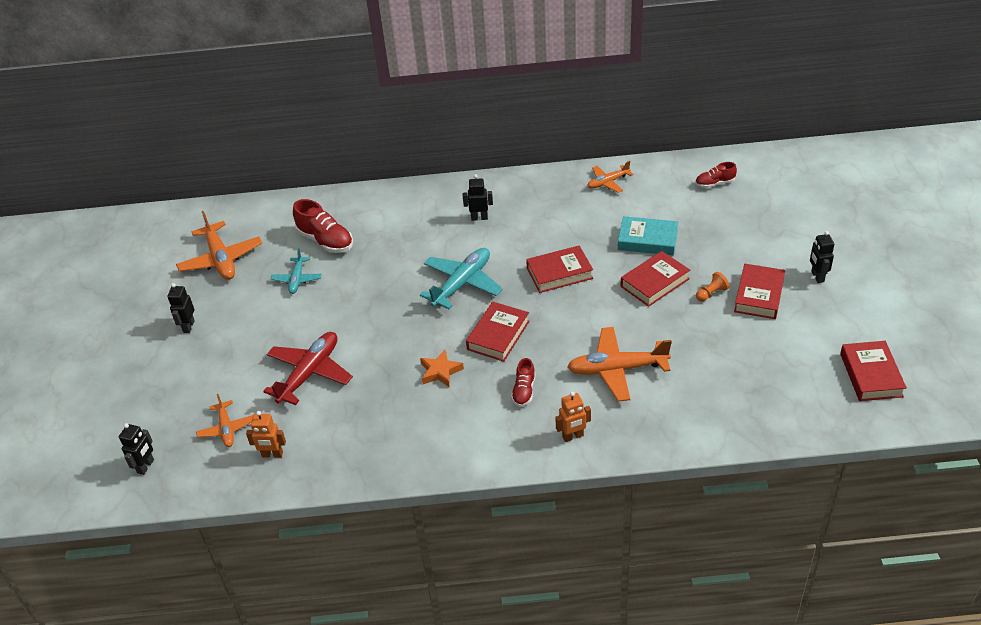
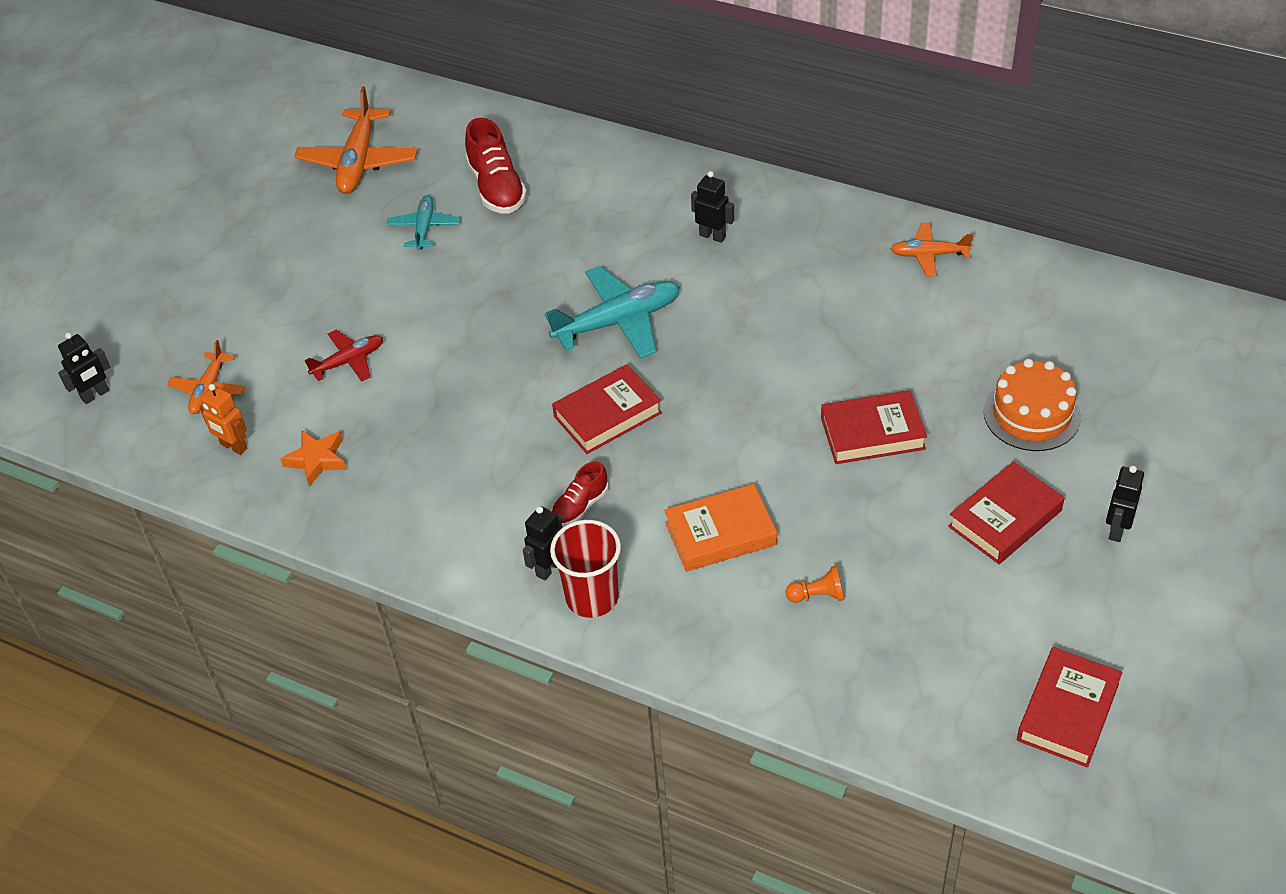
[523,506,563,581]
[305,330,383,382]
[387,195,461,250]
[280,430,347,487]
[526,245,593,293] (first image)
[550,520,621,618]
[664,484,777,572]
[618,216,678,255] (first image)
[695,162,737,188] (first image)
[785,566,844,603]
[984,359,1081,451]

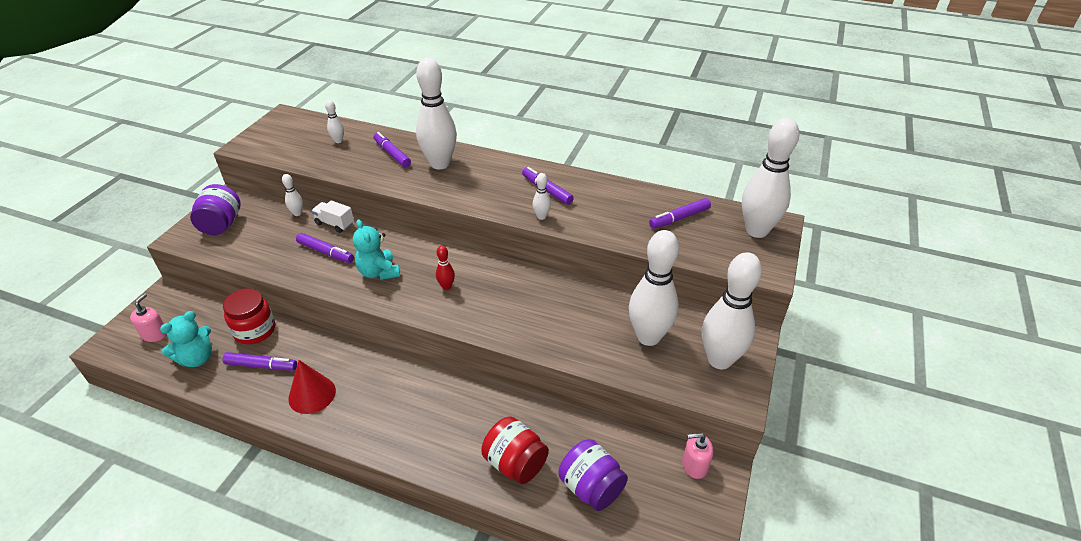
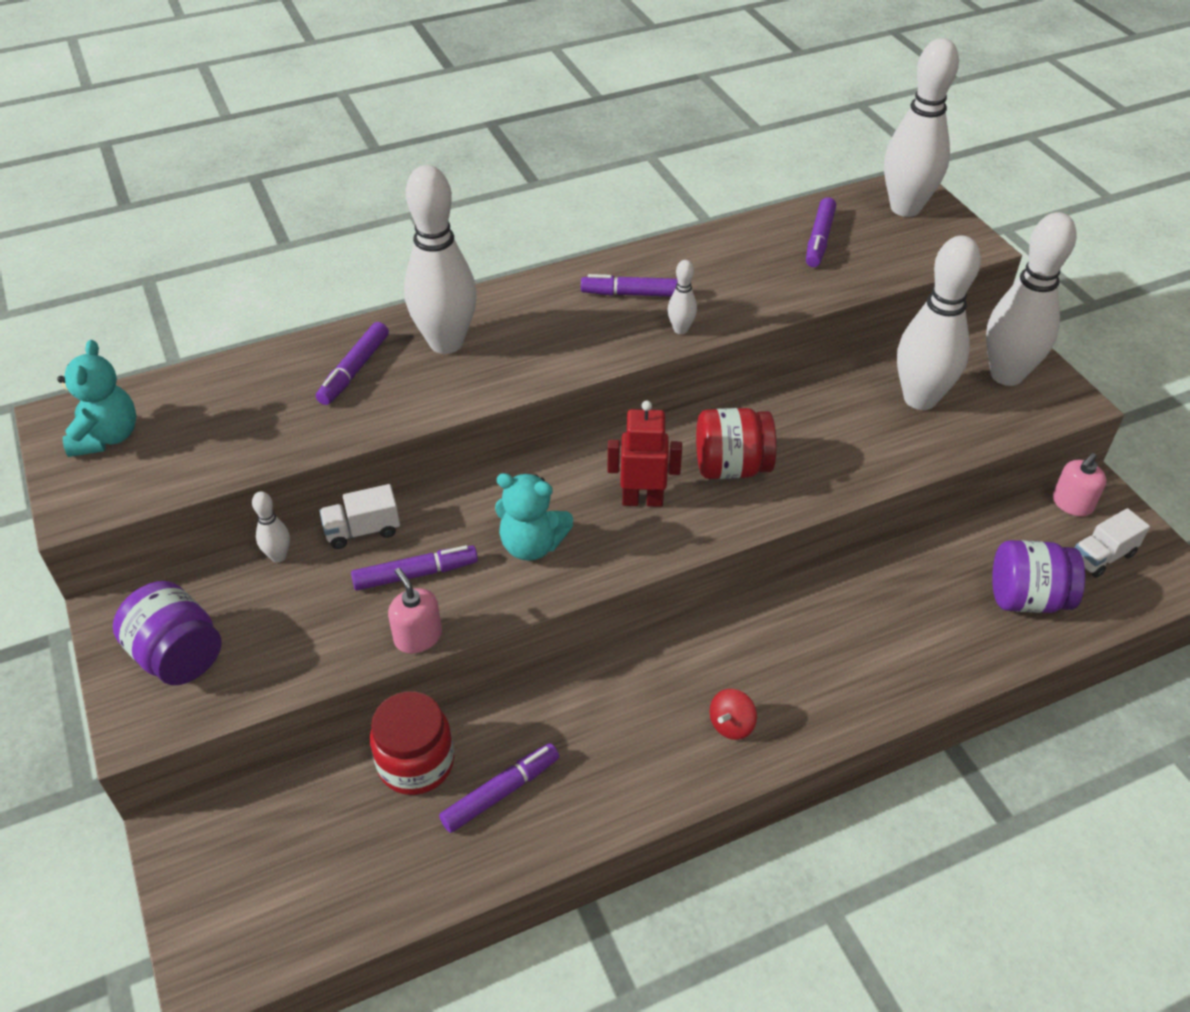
[388,568,442,653]
[57,340,136,457]
[288,360,336,414] (first image)
[325,100,344,143] (first image)
[316,322,389,405]
[608,401,682,507]
[696,408,777,479]
[710,689,757,740]
[1075,508,1150,578]

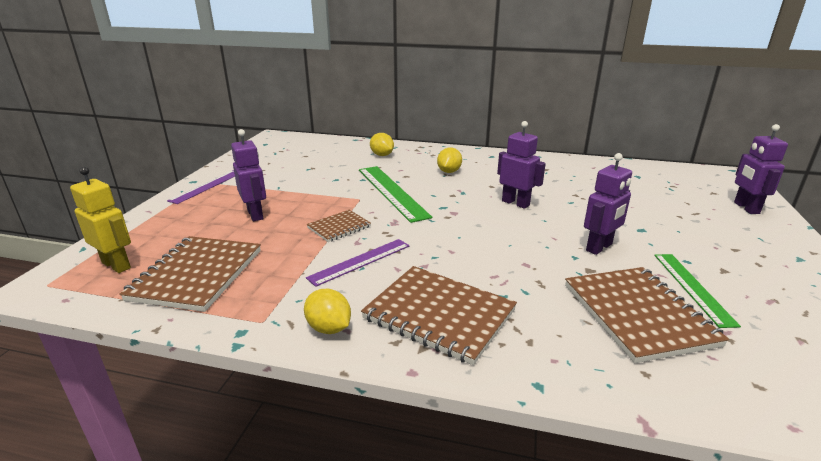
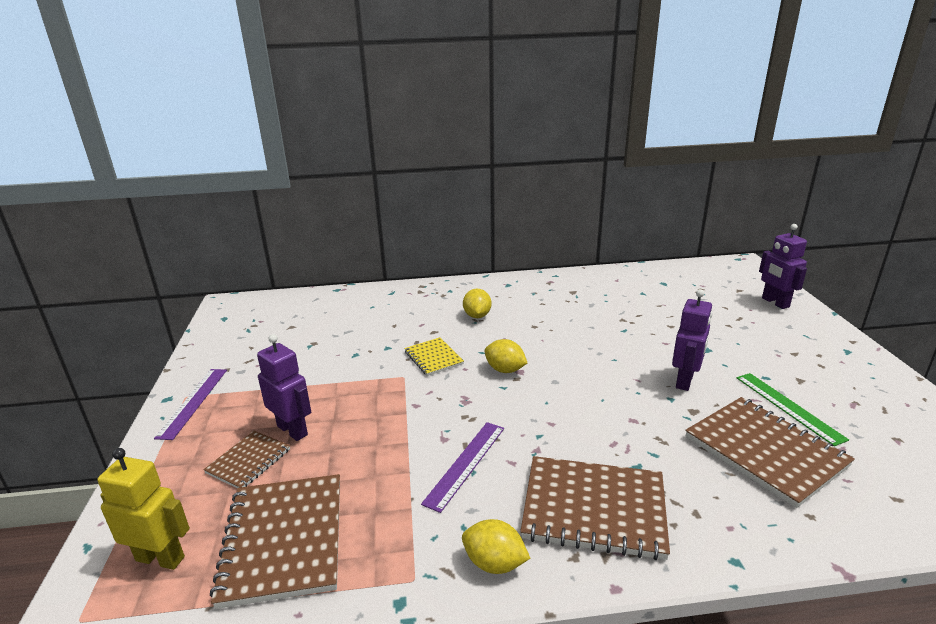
[203,431,290,488]
[404,337,464,376]
[484,339,527,373]
[497,121,546,209] (first image)

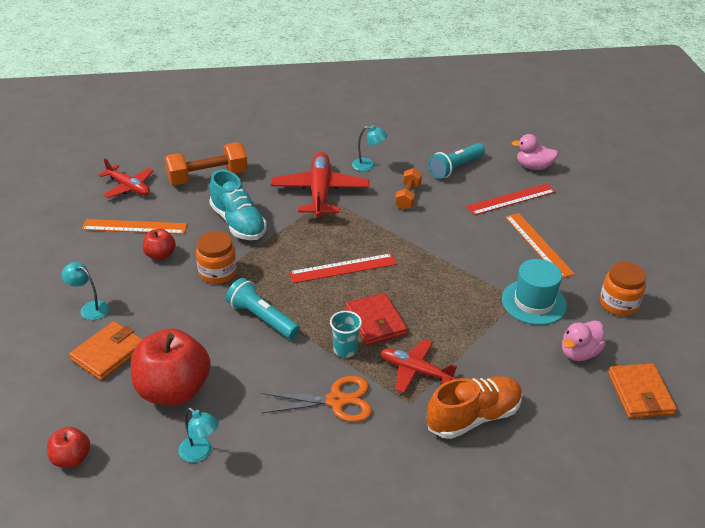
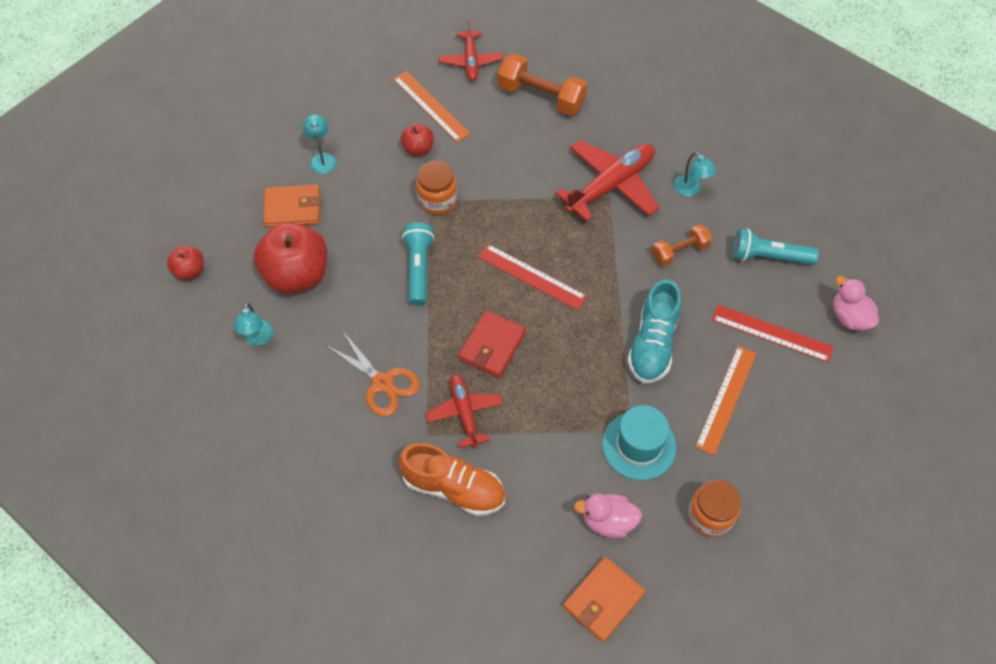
[627,279,681,383]
[330,311,362,357] (first image)

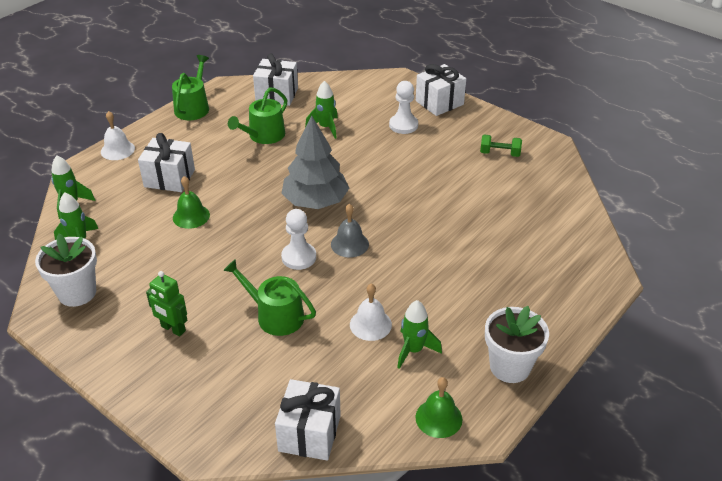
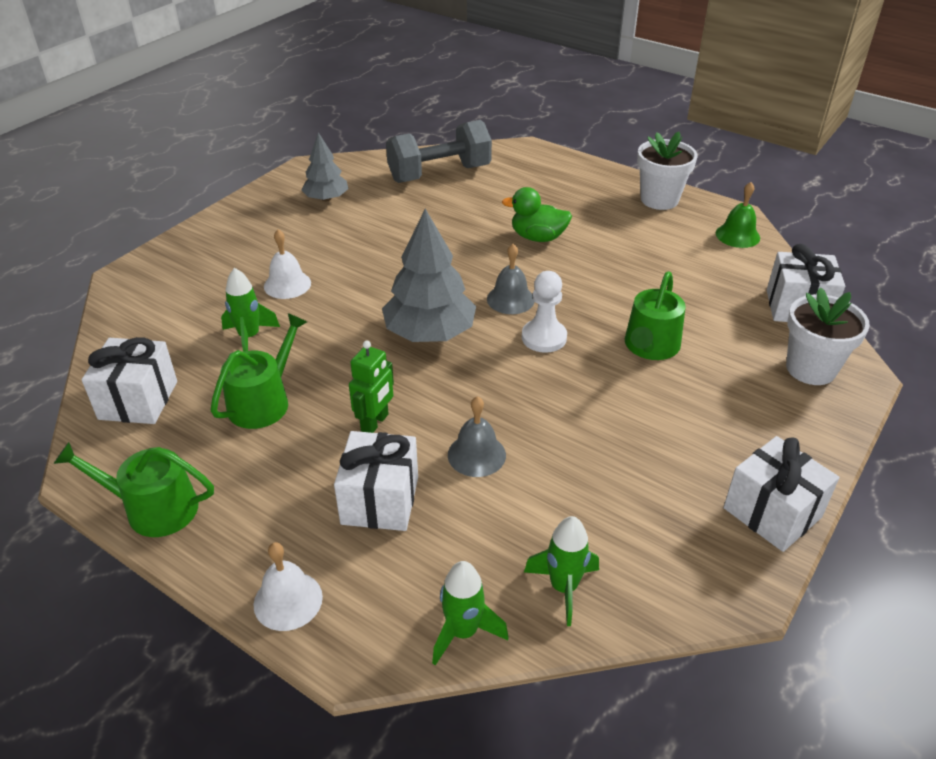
[786,287,870,385]
[349,340,394,433]
[448,396,506,477]
[211,313,307,429]
[264,229,311,299]
[389,81,418,134] (first image)
[397,300,442,369] (first image)
[723,436,839,552]
[301,132,349,201]
[386,120,492,183]
[502,187,572,242]

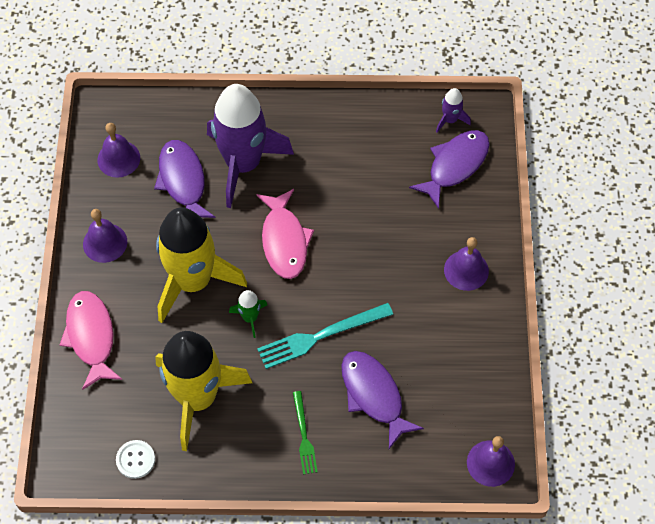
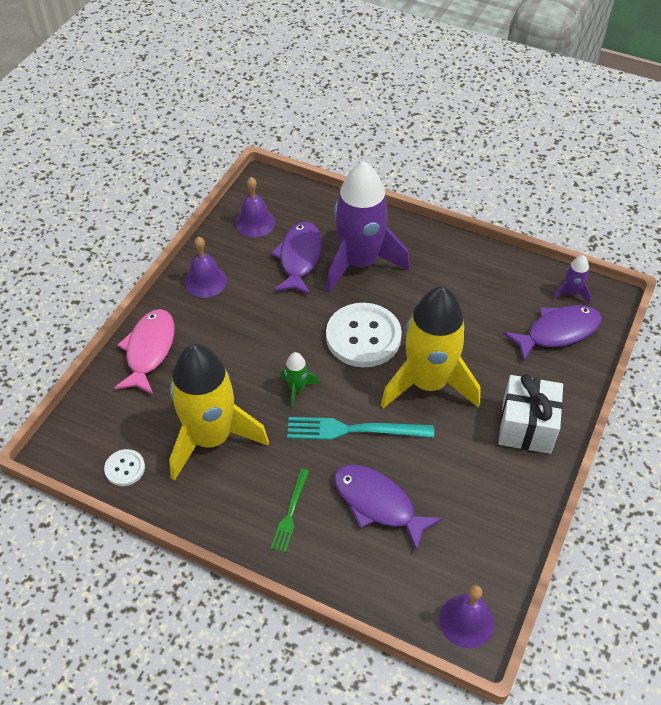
[381,286,480,408]
[326,303,402,367]
[334,465,443,552]
[498,374,563,454]

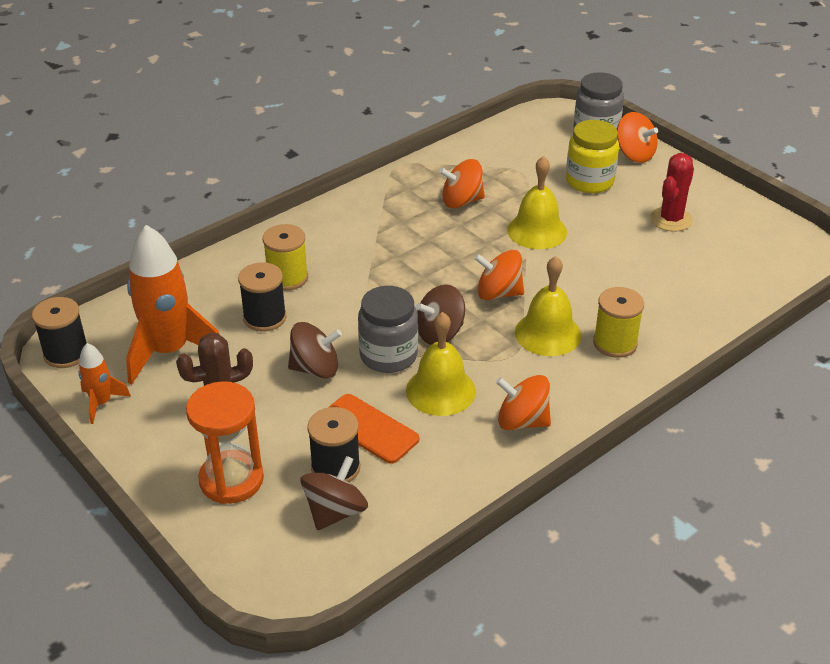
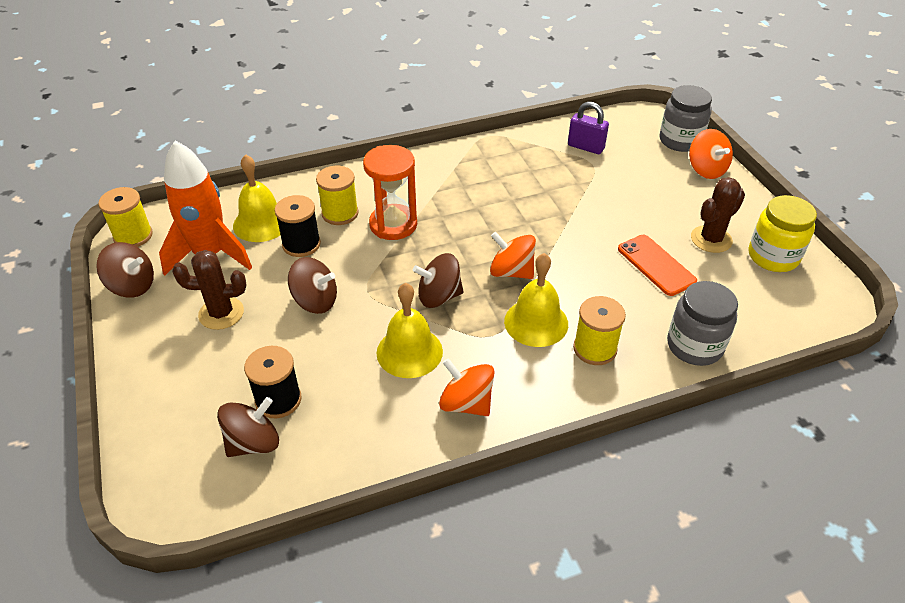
[98,187,153,247]
[96,242,154,298]
[363,145,417,240]
[618,235,697,296]
[667,281,738,366]
[439,159,485,208] (first image)
[233,154,280,242]
[749,195,817,272]
[691,177,745,253]
[568,102,609,154]

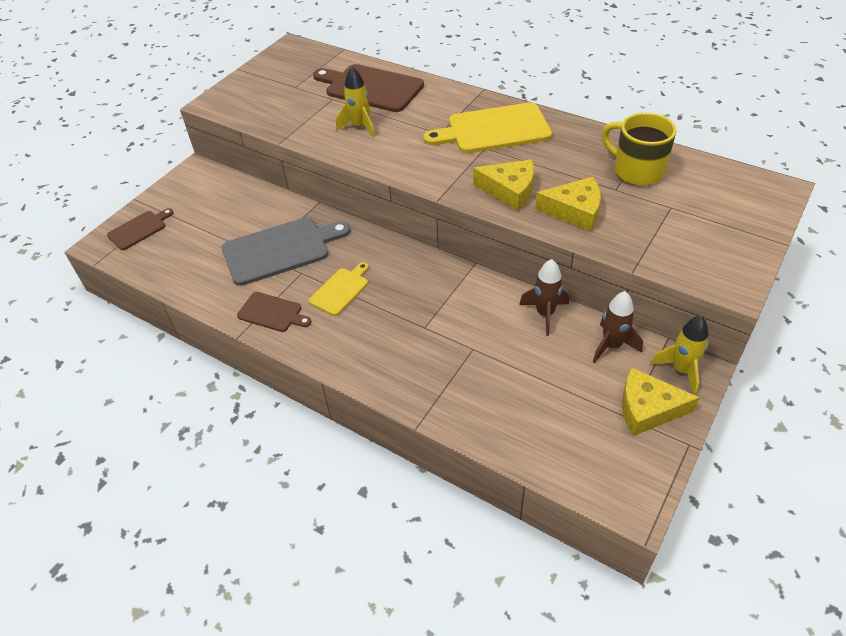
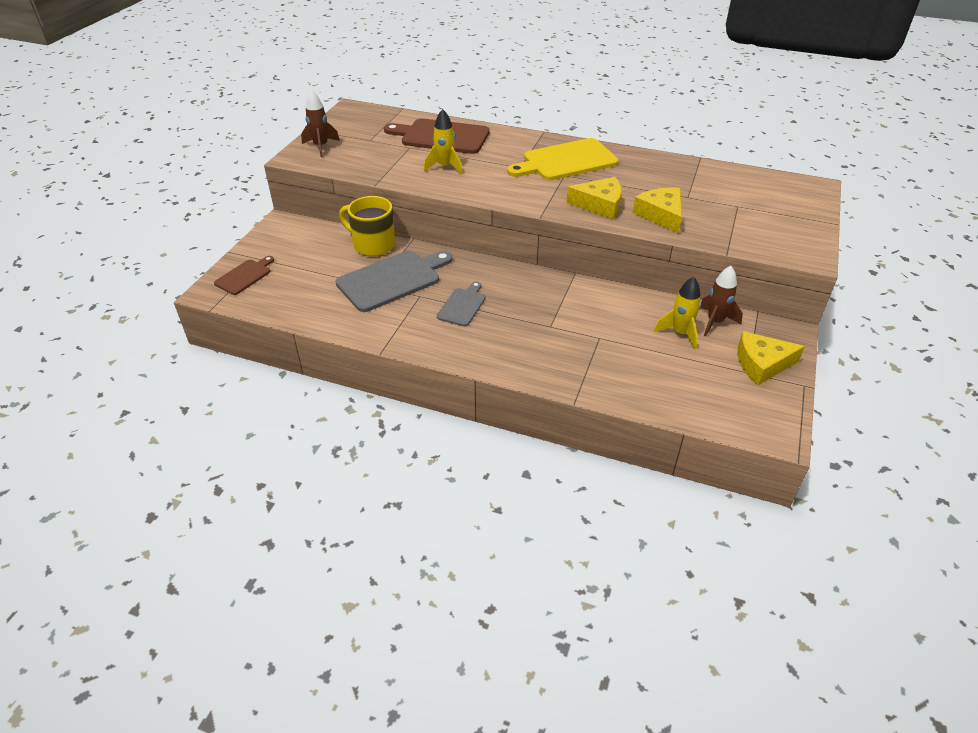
[237,292,311,332] (first image)
[437,282,486,327]
[301,90,340,157]
[633,187,682,234]
[339,196,396,256]
[654,277,701,350]

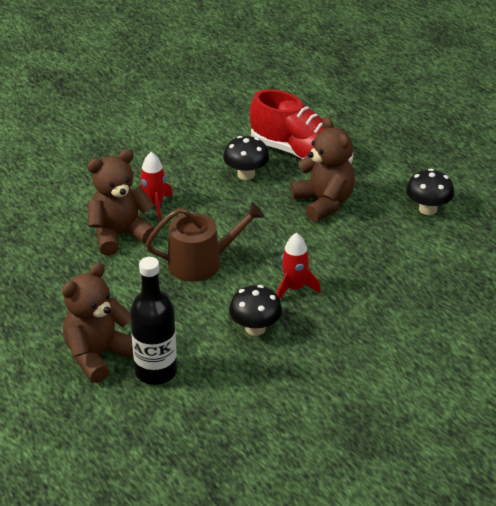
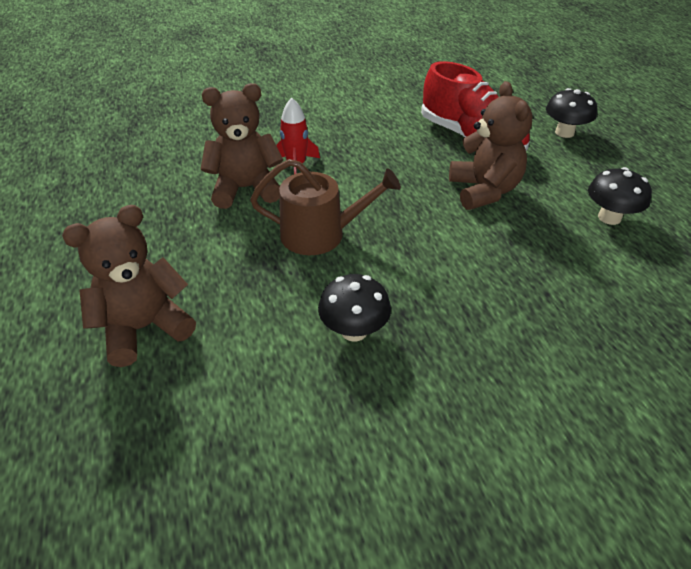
[130,257,177,385] (first image)
[546,88,597,138]
[277,233,321,299] (first image)

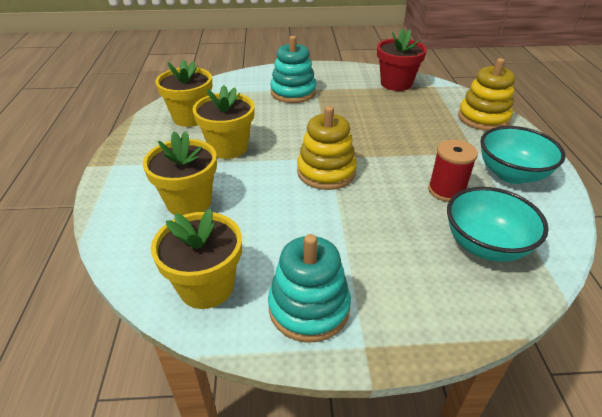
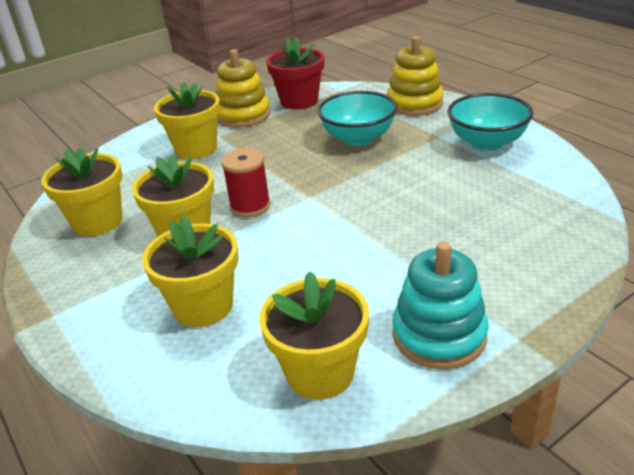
[154,81,220,159]
[215,49,271,128]
[221,148,271,217]
[317,91,397,146]

